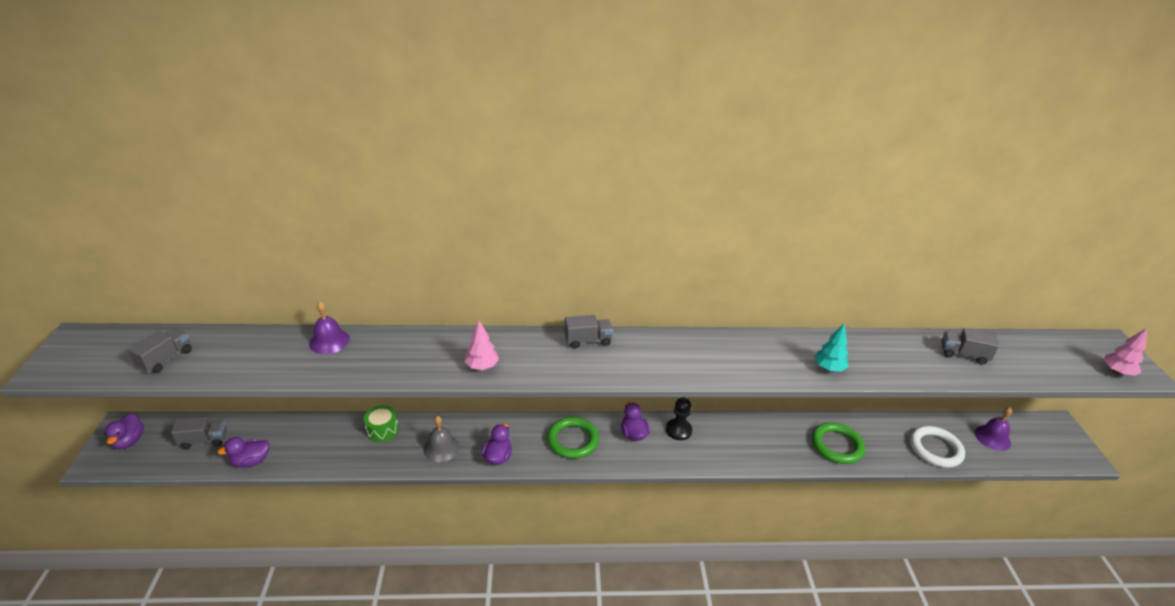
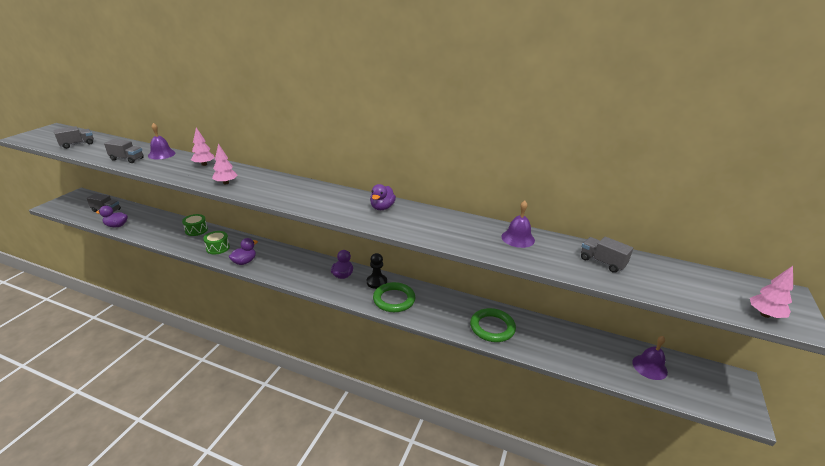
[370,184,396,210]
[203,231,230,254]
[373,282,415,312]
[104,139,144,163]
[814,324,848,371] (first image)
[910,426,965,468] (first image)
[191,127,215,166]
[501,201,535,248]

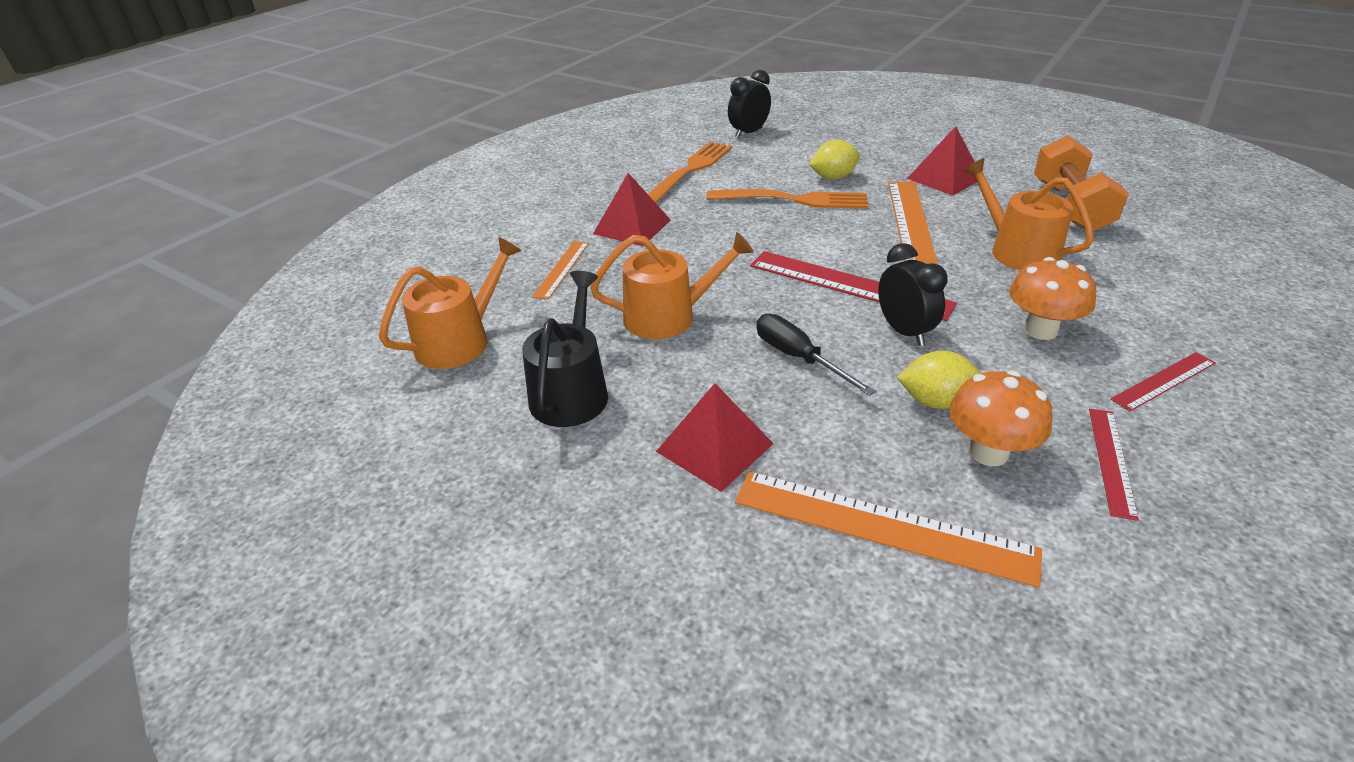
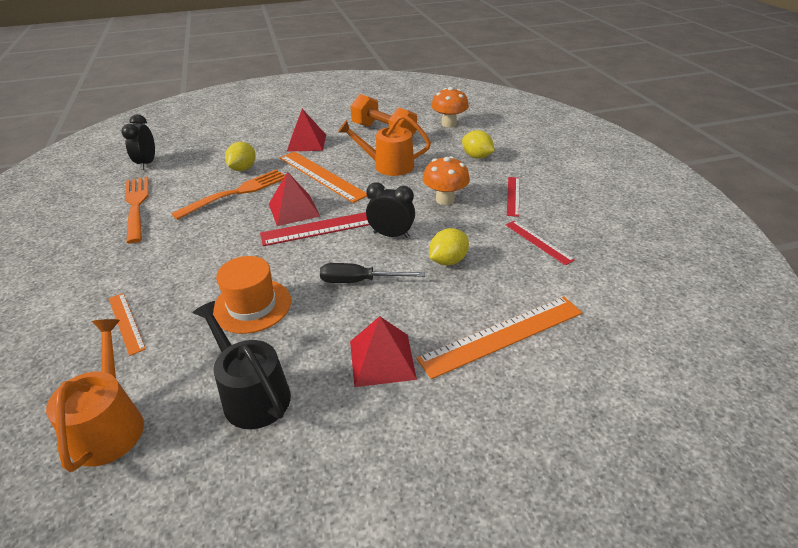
[213,256,291,334]
[269,172,321,226]
[431,87,469,127]
[462,130,495,159]

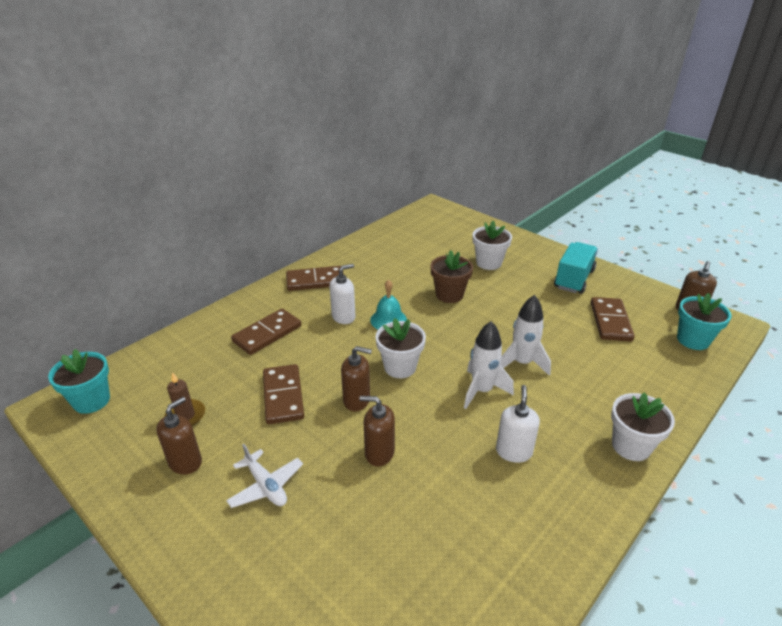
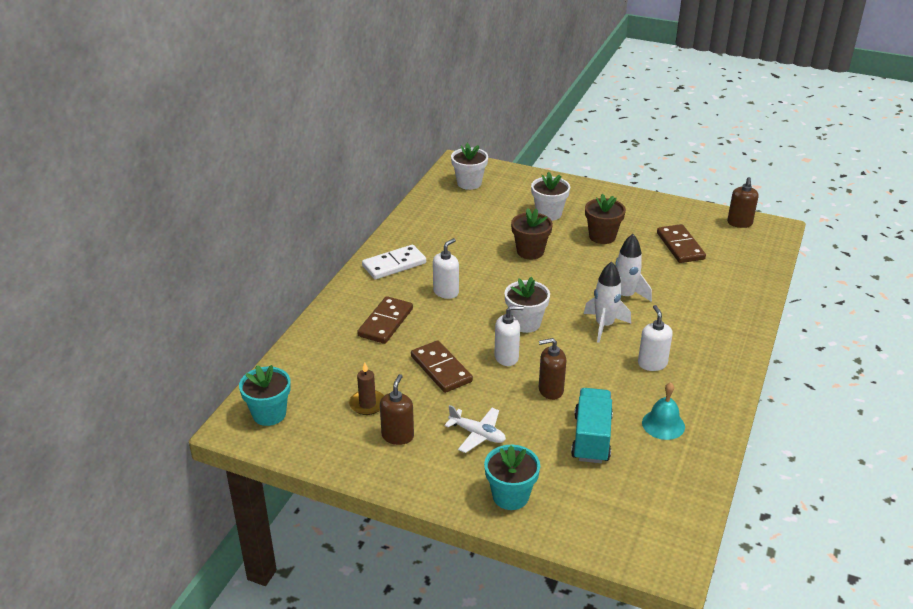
[362,245,426,279]
[494,306,524,366]
[642,382,685,440]
[571,388,613,463]
[451,143,488,190]
[484,445,540,510]
[585,194,626,244]

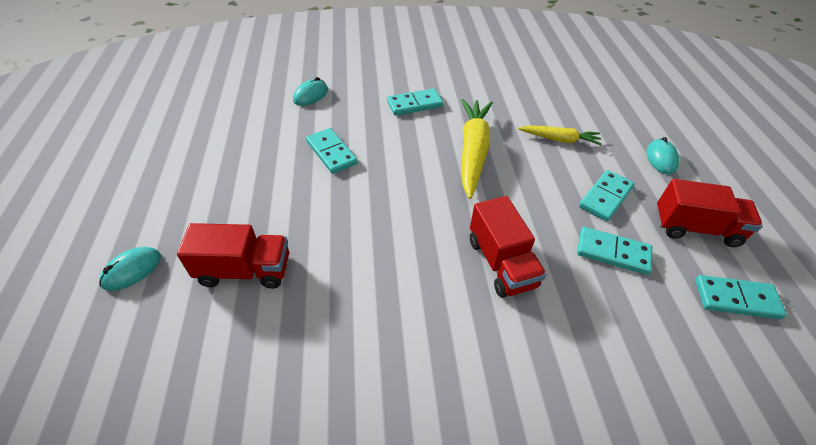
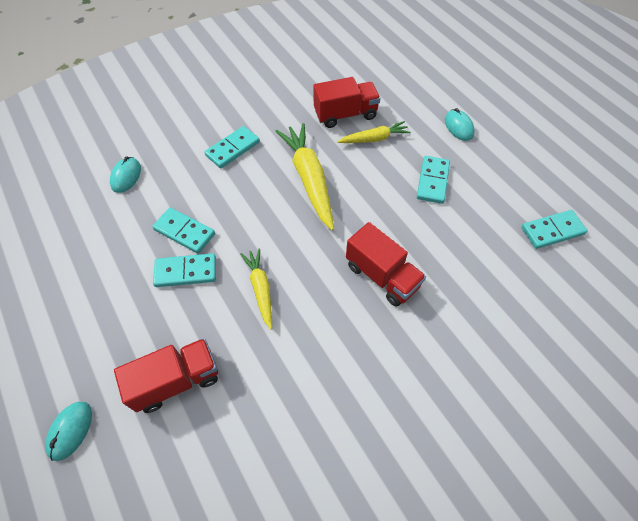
[153,253,216,287]
[313,77,381,128]
[241,248,272,330]

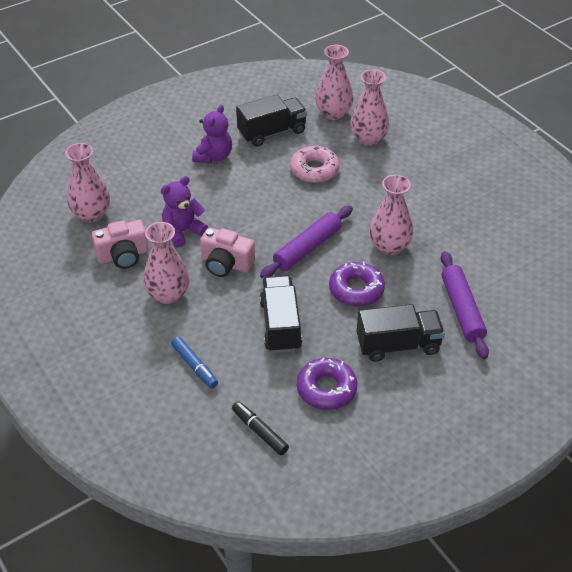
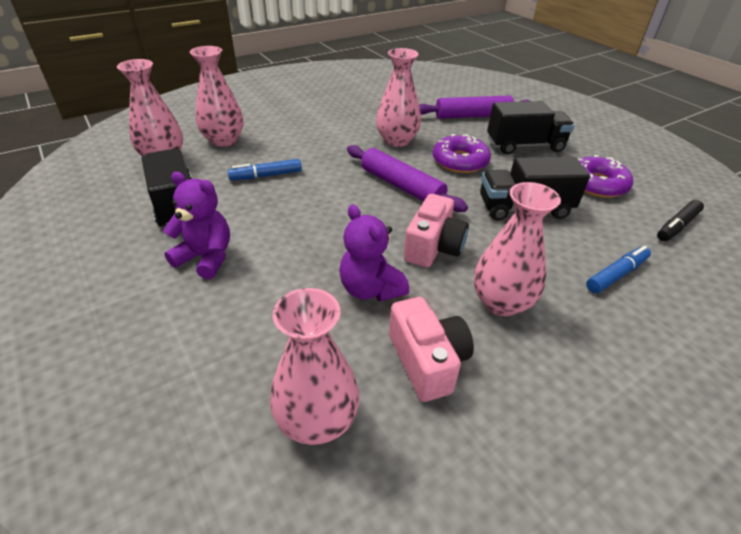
[228,159,302,180]
[487,101,575,154]

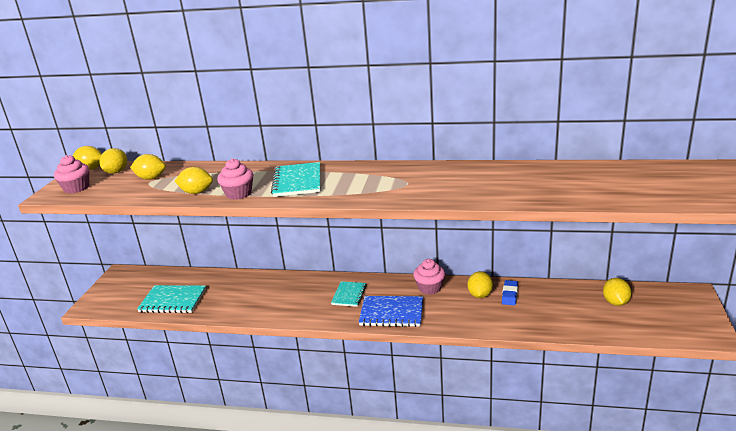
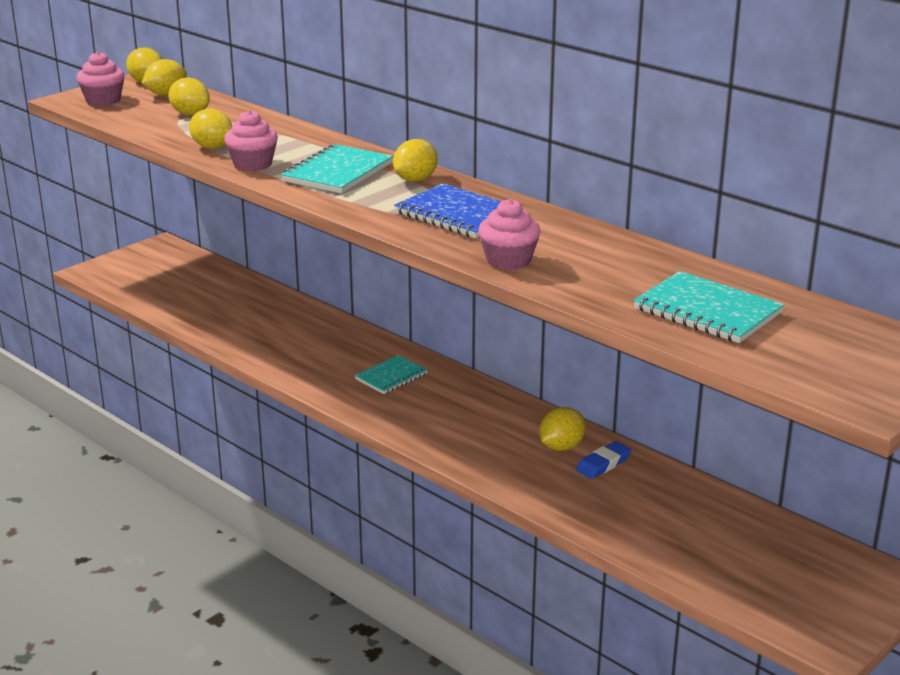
[633,271,784,343]
[394,183,501,238]
[478,199,541,270]
[393,139,438,182]

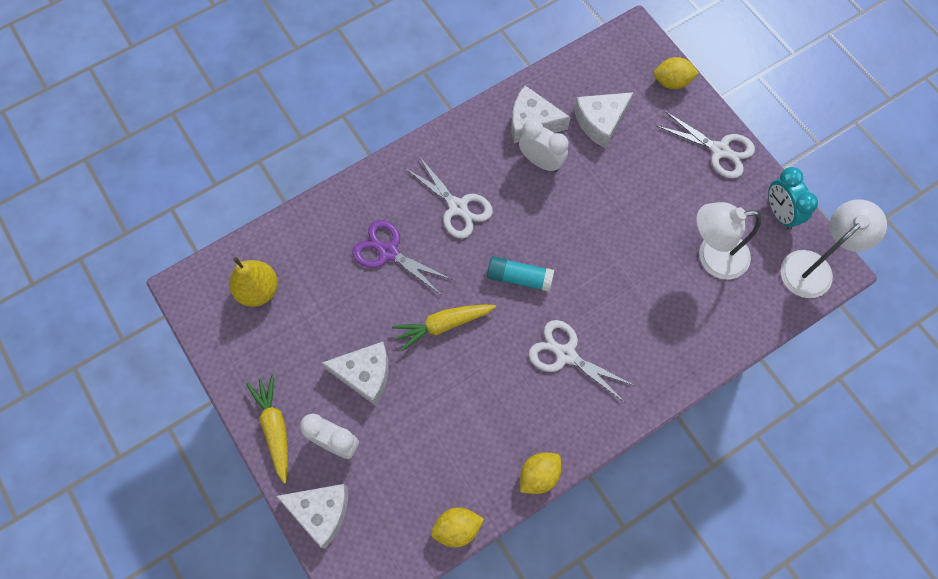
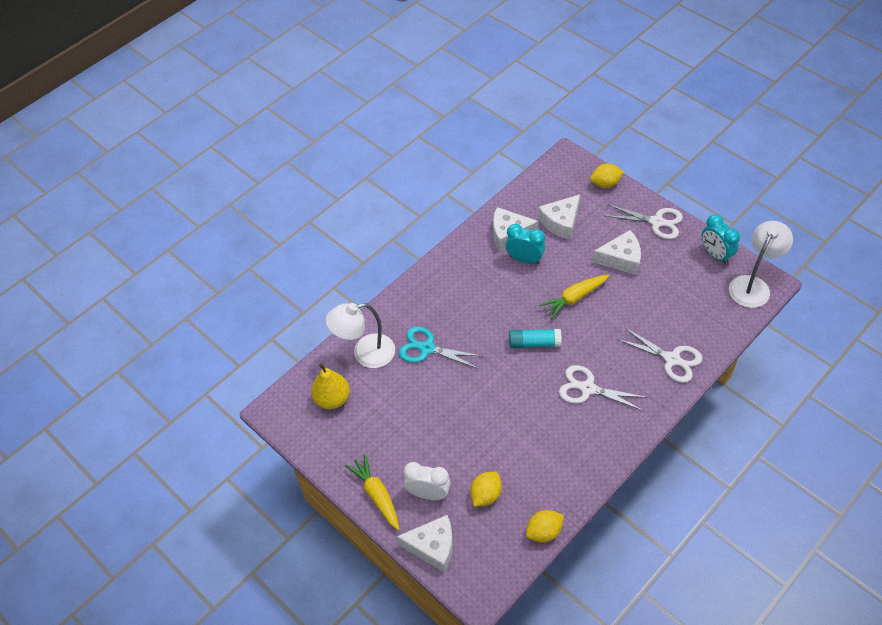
[592,230,641,275]
[399,326,482,369]
[539,275,609,319]
[617,327,702,383]
[506,224,545,264]
[470,472,502,507]
[326,303,395,368]

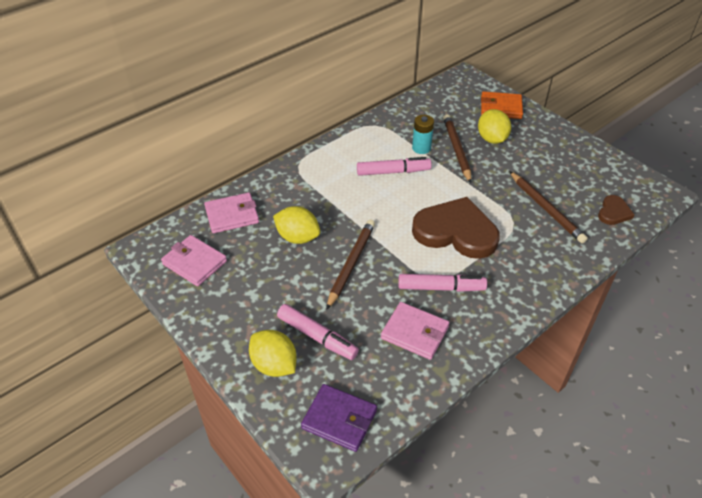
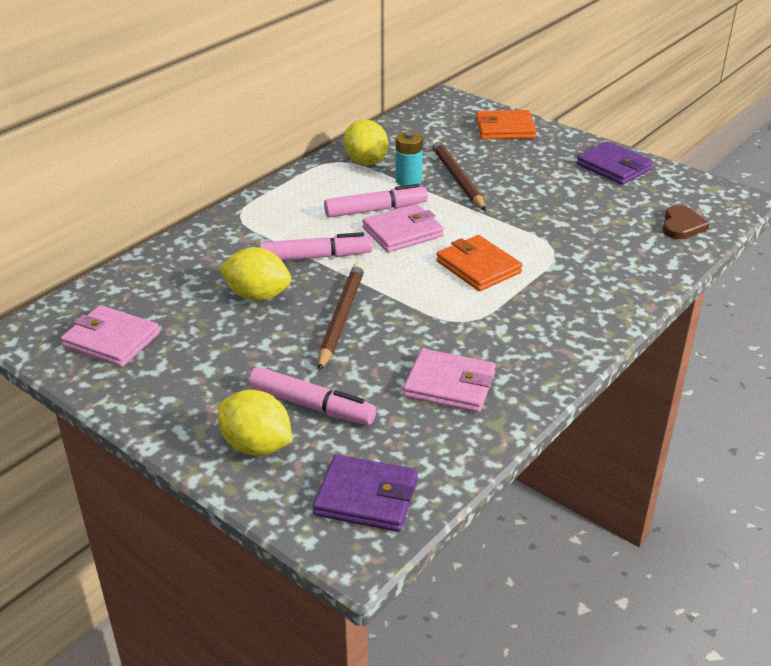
[362,204,444,252]
[260,232,373,260]
[436,235,522,291]
[344,120,388,165]
[509,171,588,243] (first image)
[577,141,653,185]

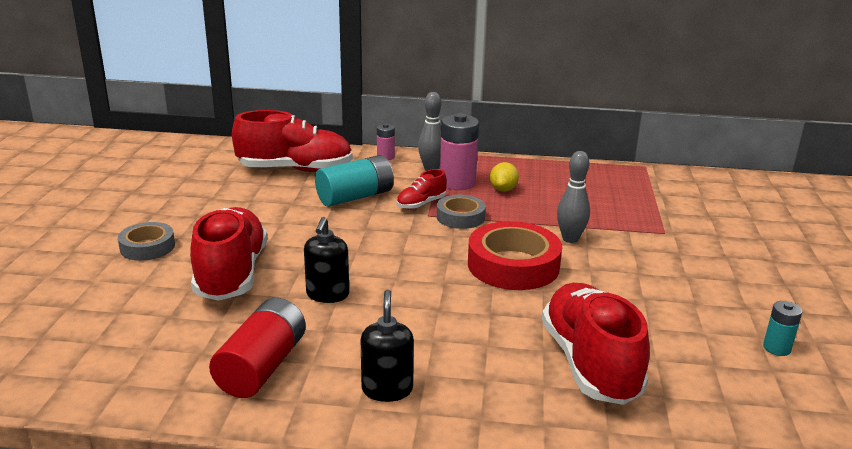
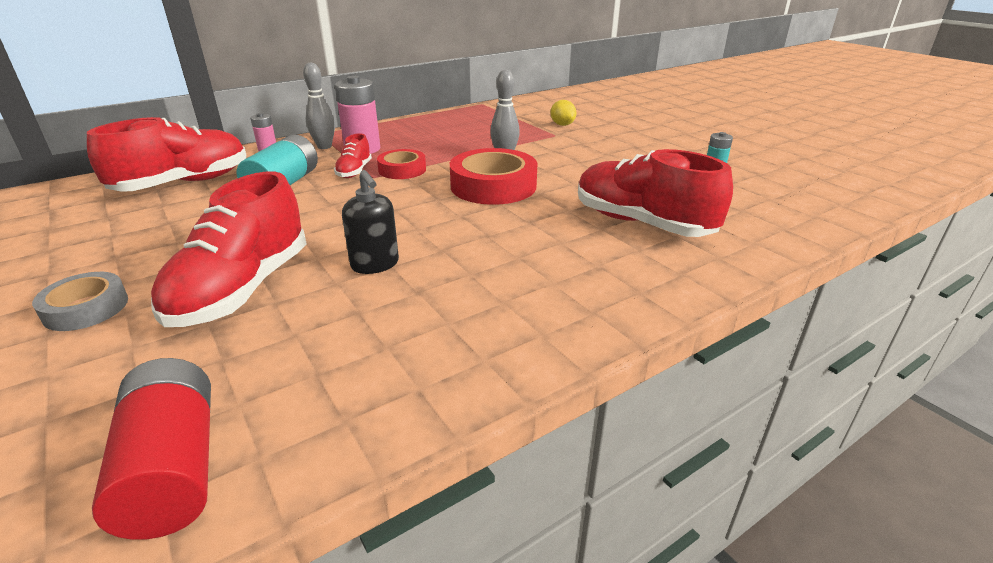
[151,172,307,327]
[92,358,211,540]
[361,289,414,402] (first image)
[377,149,426,179]
[550,100,577,126]

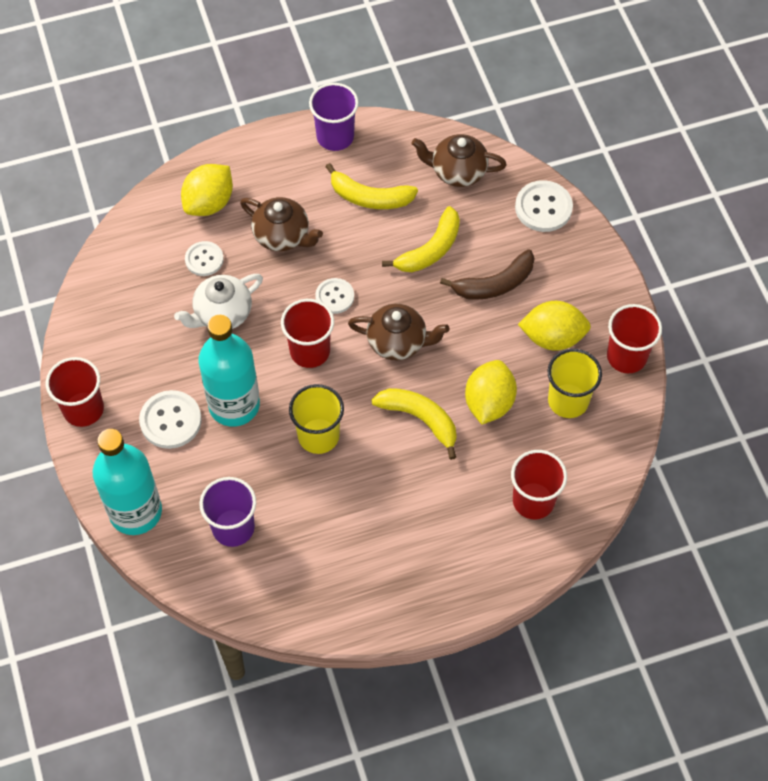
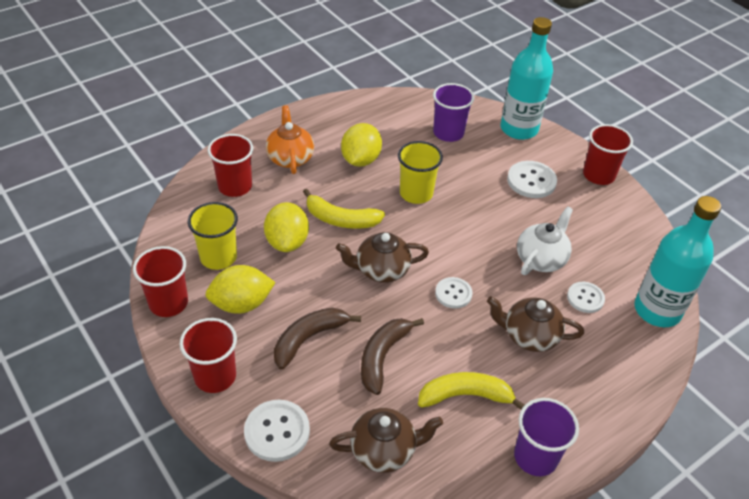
[341,123,382,167]
[634,196,721,327]
[180,318,237,393]
[361,318,424,395]
[266,105,314,174]

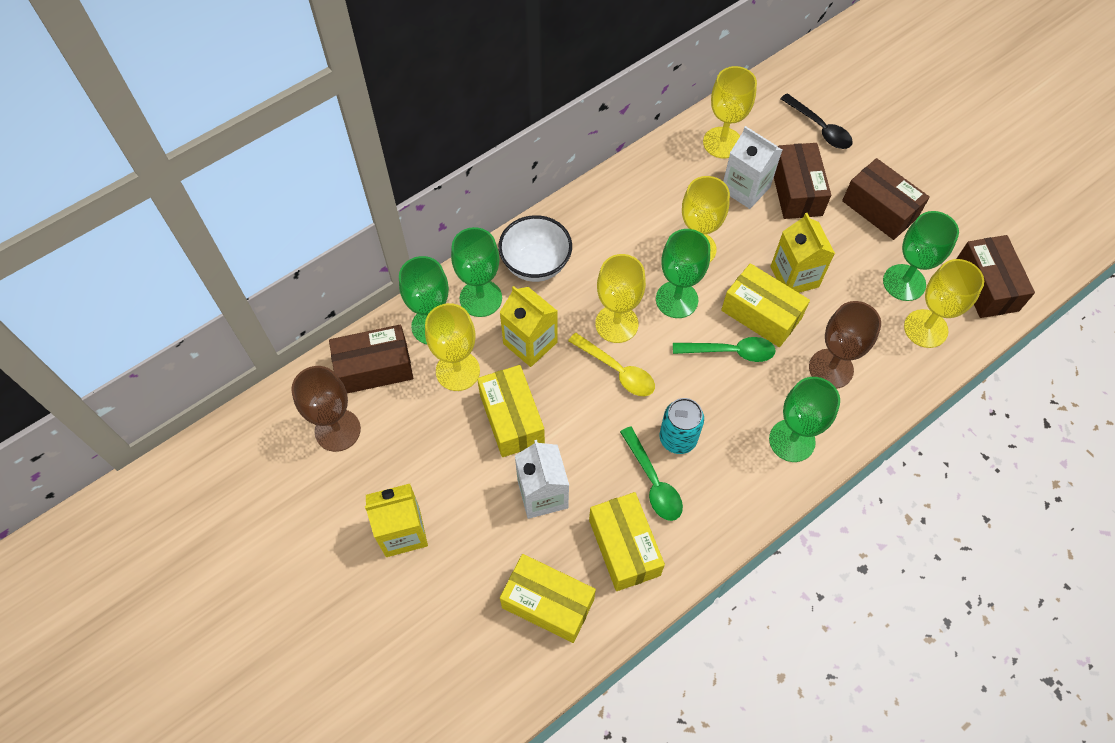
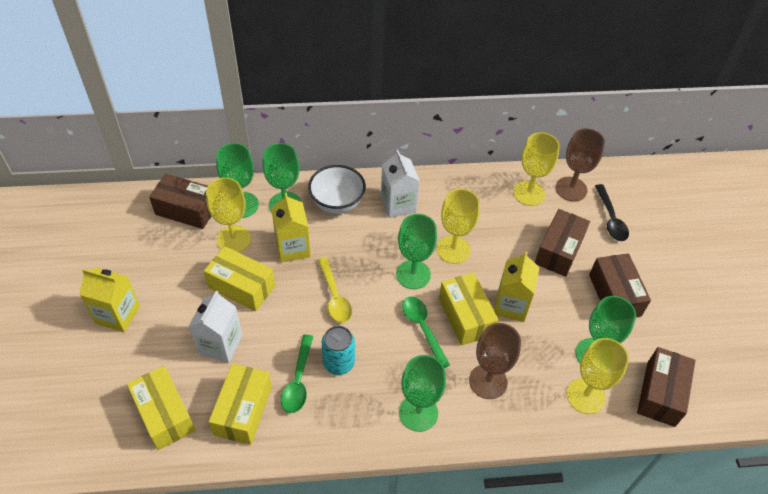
[555,128,605,201]
[204,246,275,311]
[595,254,646,343] (first image)
[402,296,450,368]
[381,150,420,218]

